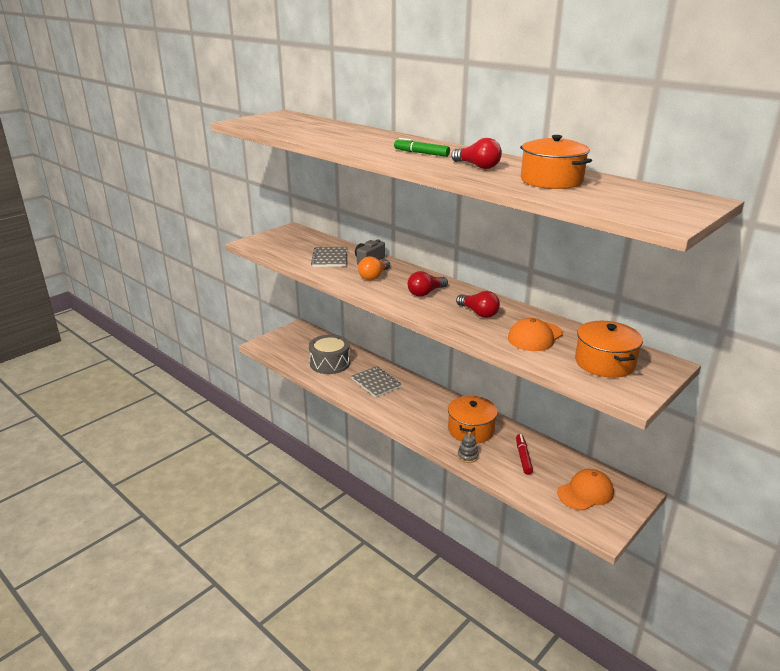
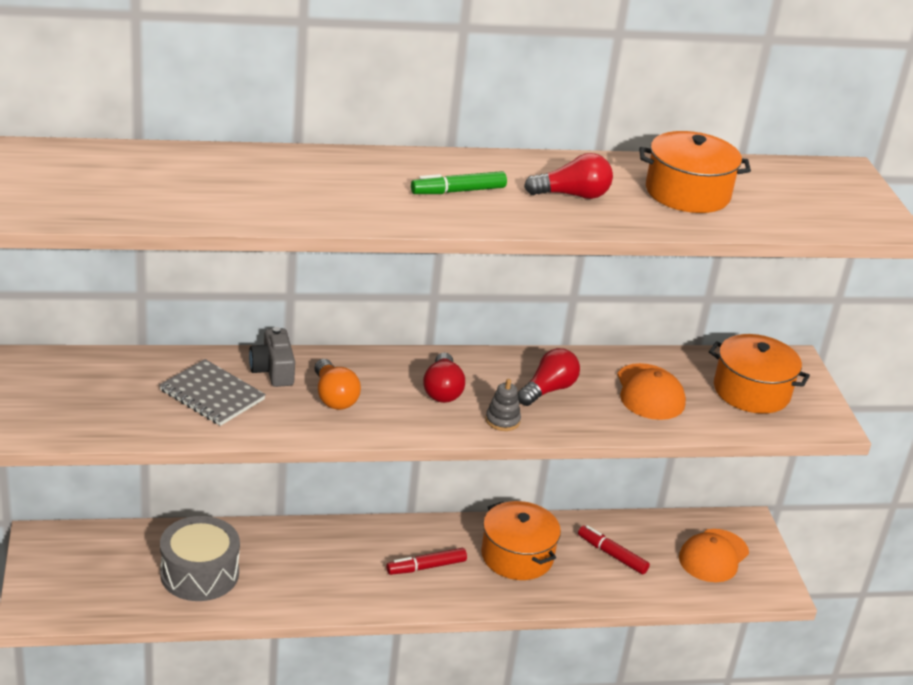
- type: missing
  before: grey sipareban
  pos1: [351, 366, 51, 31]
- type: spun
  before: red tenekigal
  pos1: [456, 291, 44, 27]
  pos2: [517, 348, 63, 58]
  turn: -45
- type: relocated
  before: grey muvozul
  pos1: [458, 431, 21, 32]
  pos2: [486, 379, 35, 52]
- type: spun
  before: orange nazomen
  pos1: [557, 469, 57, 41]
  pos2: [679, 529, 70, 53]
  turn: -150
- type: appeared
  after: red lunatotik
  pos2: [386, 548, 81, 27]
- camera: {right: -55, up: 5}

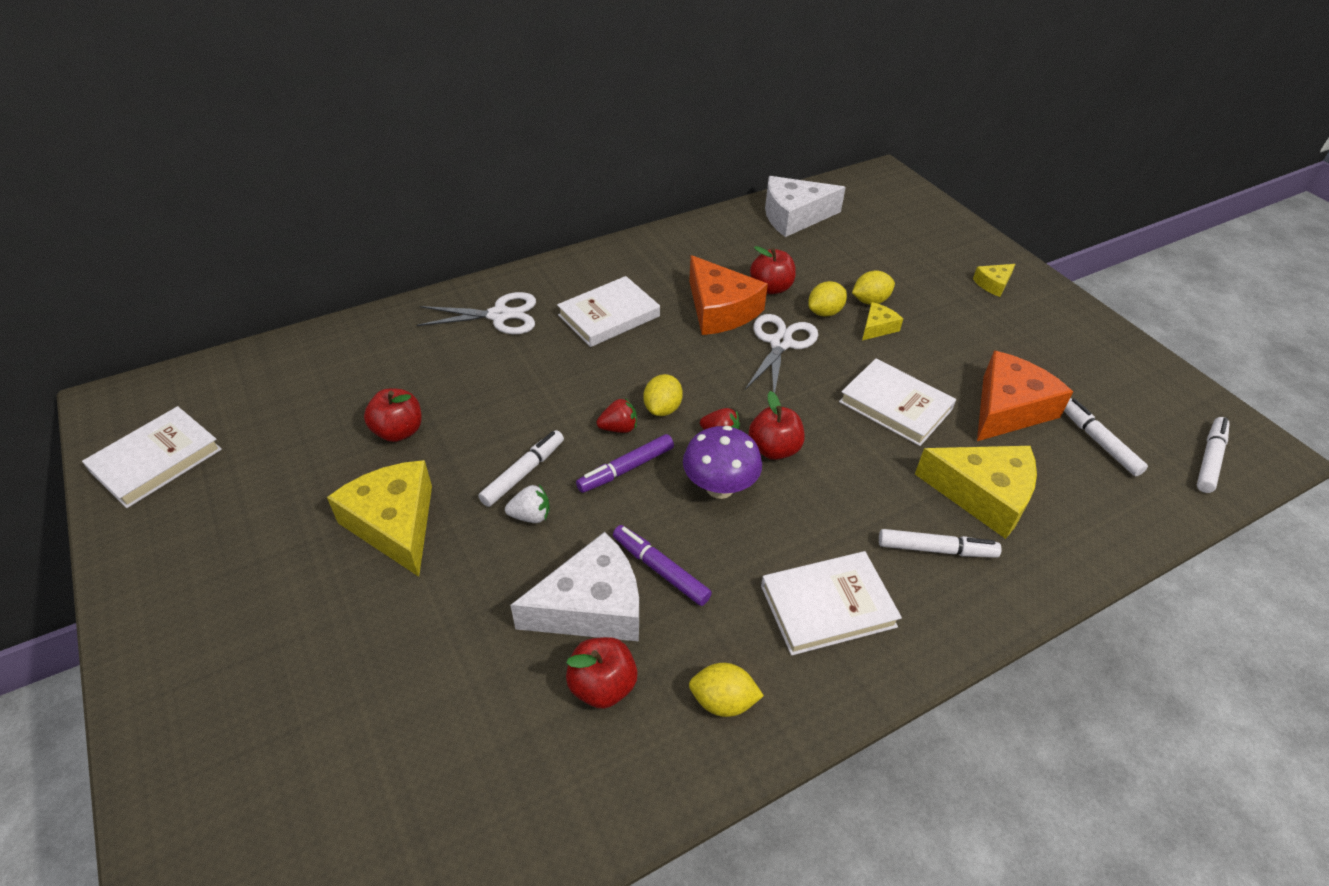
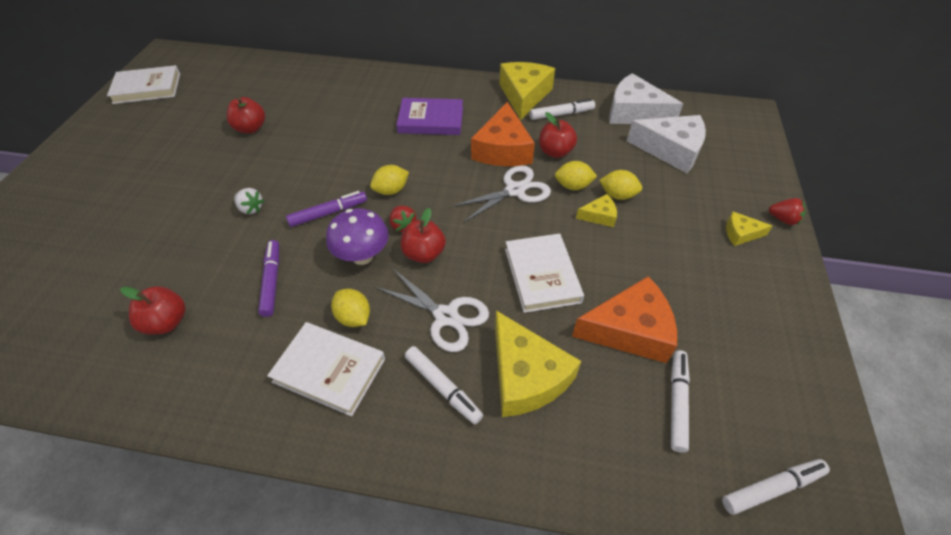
- type: relocated
  before: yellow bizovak
  pos1: [327, 460, 105, 117]
  pos2: [500, 62, 55, 58]
- type: relocated
  before: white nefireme
  pos1: [417, 292, 119, 42]
  pos2: [375, 269, 114, 83]
- type: relocated
  before: white lunatotik
  pos1: [478, 430, 86, 77]
  pos2: [530, 99, 65, 21]
- type: relocated
  before: white bizovak
  pos1: [510, 532, 129, 110]
  pos2: [627, 115, 79, 58]
- type: colour
  before: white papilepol
  after: purple papilepol
  pos1: [557, 276, 103, 71]
  pos2: [396, 98, 67, 37]
- type: spun
  before: purple lunatotik
  pos1: [576, 434, 98, 59]
  pos2: [286, 191, 81, 36]
  turn: 150
- type: relocated
  before: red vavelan
  pos1: [597, 398, 40, 35]
  pos2: [769, 198, 37, 27]
- type: relocated
  before: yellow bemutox
  pos1: [689, 663, 75, 54]
  pos2: [331, 289, 39, 38]
- camera: {right: 40, up: 5}

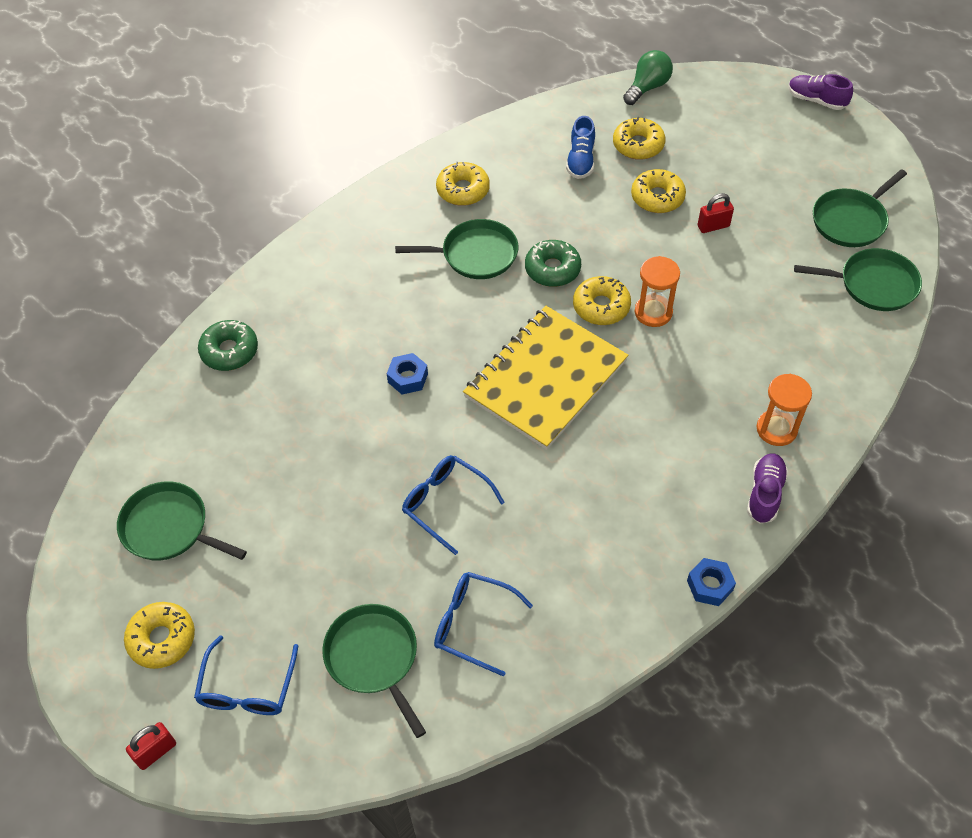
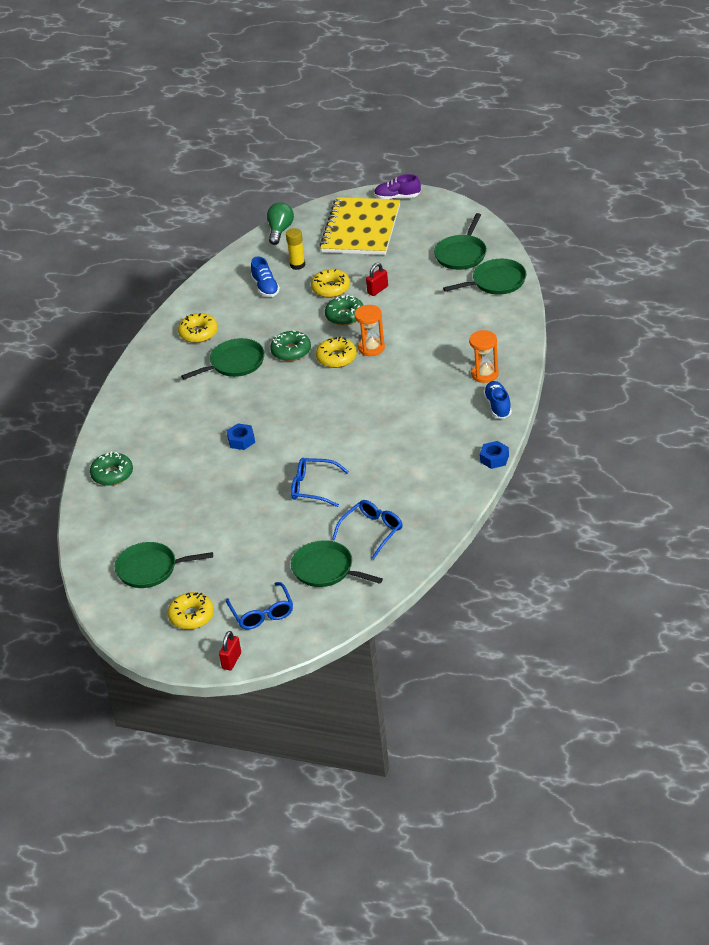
- type: spun
  before: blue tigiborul
  pos1: [434, 572, 99, 105]
  pos2: [332, 500, 71, 59]
  turn: 135
- type: relocated
  before: yellow sipareban
  pos1: [463, 306, 165, 144]
  pos2: [319, 197, 81, 58]
- type: exchanged
  before: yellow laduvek
  after: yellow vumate
  pos1: [613, 117, 52, 43]
  pos2: [286, 228, 19, 42]
- type: colour
  before: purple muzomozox
  after: blue muzomozox
  pos1: [747, 453, 41, 71]
  pos2: [483, 381, 29, 38]
- type: appeared
  after: green laduvek
  pos2: [325, 295, 38, 30]
- camera: {right: -25, up: -15}

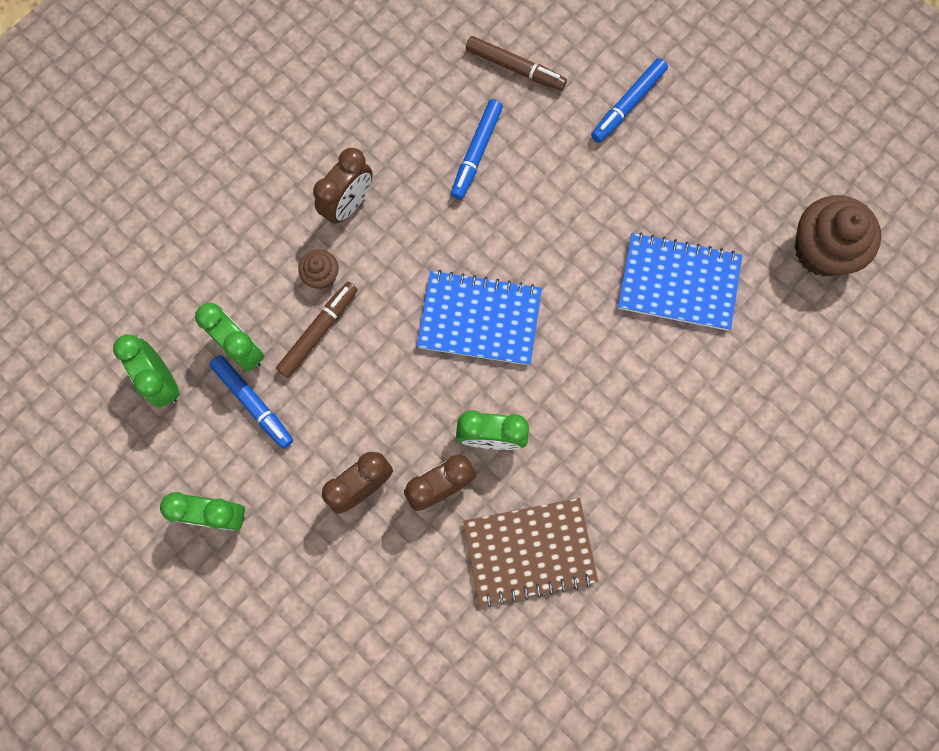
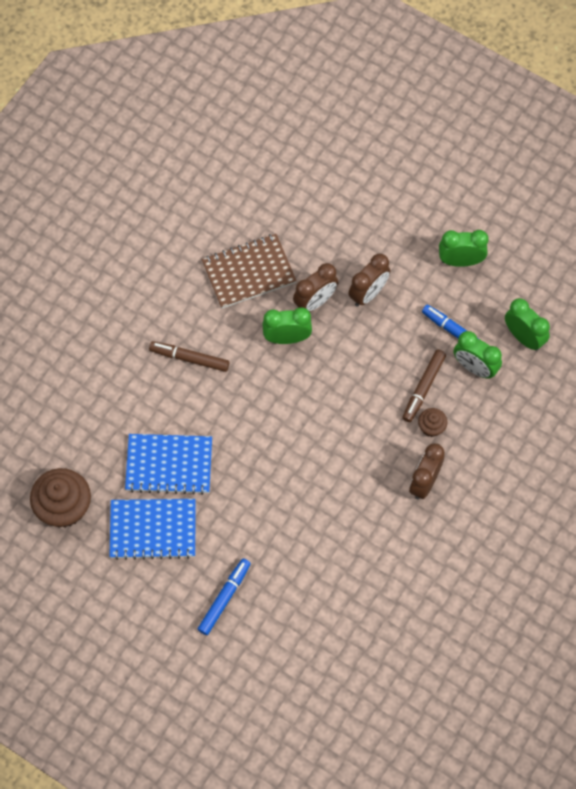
- type: relocated
  before: blue sipareban
  pos1: [417, 270, 125, 95]
  pos2: [109, 499, 86, 61]
- type: missing
  before: blue lunatotik
  pos1: [451, 99, 52, 101]
- type: relocated
  before: brown lunatotik
  pos1: [466, 36, 101, 55]
  pos2: [149, 341, 80, 31]
- camera: {right: 170, up: -10}

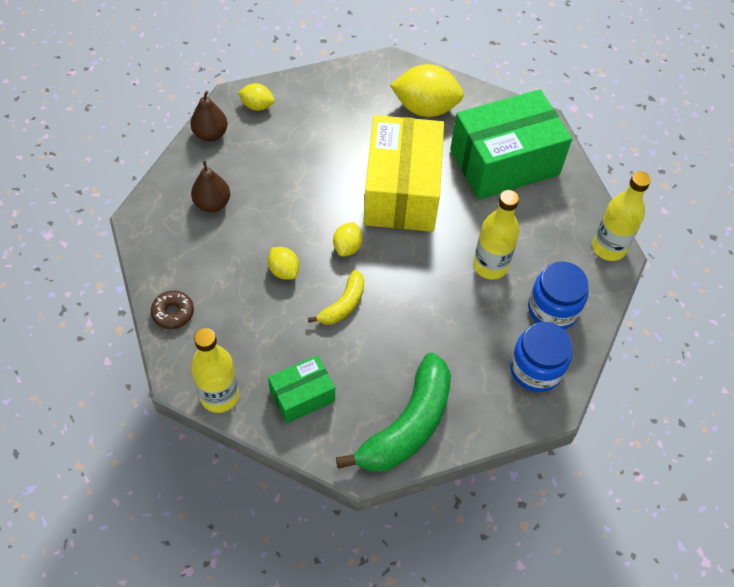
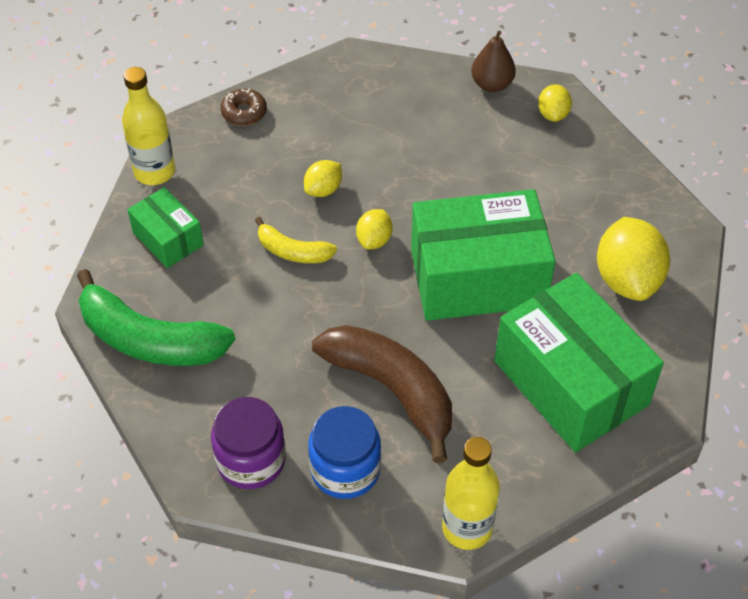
- type: missing
  before: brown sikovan
  pos1: [191, 160, 39, 52]
- type: spun
  before: yellow bemutox
  pos1: [333, 222, 30, 35]
  pos2: [356, 209, 37, 40]
  turn: -75
- type: colour
  before: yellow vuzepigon
  after: green vuzepigon
  pos1: [363, 115, 81, 117]
  pos2: [411, 189, 145, 132]
- type: exchanged
  before: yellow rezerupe
  after: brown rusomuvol
  pos1: [473, 190, 46, 90]
  pos2: [312, 325, 140, 138]
- type: colour
  before: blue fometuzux
  after: purple fometuzux
  pos1: [510, 322, 62, 70]
  pos2: [211, 397, 75, 92]
- camera: {right: 80, up: -5}

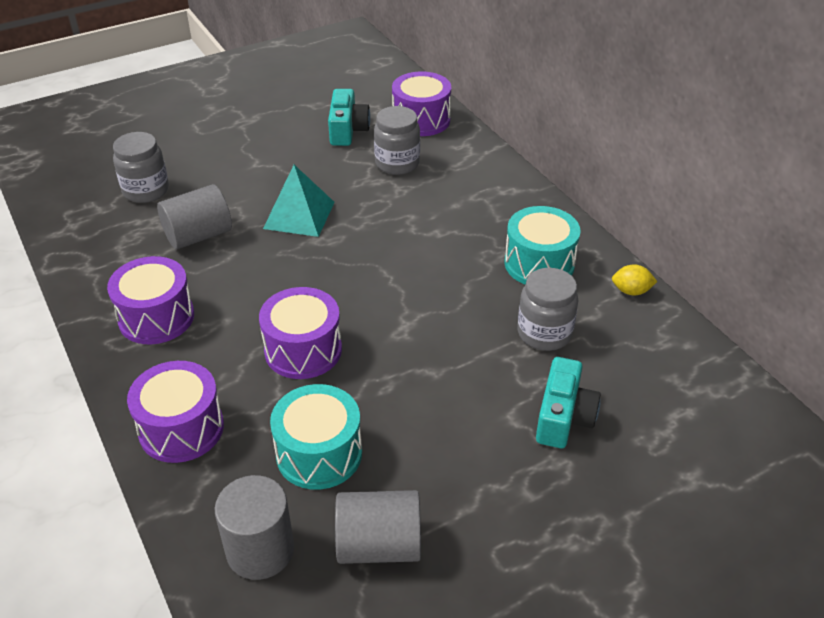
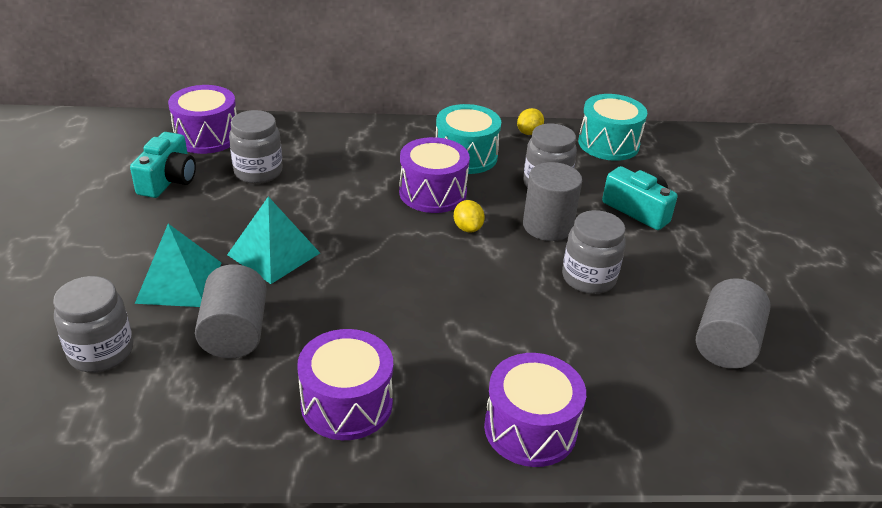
- type: relocated
  before: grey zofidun
  pos1: [215, 475, 79, 105]
  pos2: [523, 162, 59, 79]
- type: relocated
  before: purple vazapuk
  pos1: [259, 287, 83, 92]
  pos2: [399, 137, 71, 76]
- type: relocated
  before: turquoise vazapuk
  pos1: [270, 384, 92, 106]
  pos2: [578, 94, 69, 67]
- type: spun
  before: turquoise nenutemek
  pos1: [328, 89, 43, 57]
  pos2: [130, 132, 66, 66]
  turn: 75
- type: appeared
  after: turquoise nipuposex
  pos2: [135, 224, 86, 83]
- type: appeared
  after: yellow bemutox
  pos2: [454, 200, 31, 32]
- type: appeared
  after: grey fometuzux
  pos2: [562, 210, 64, 84]
- camera: {right: -65, up: -5}

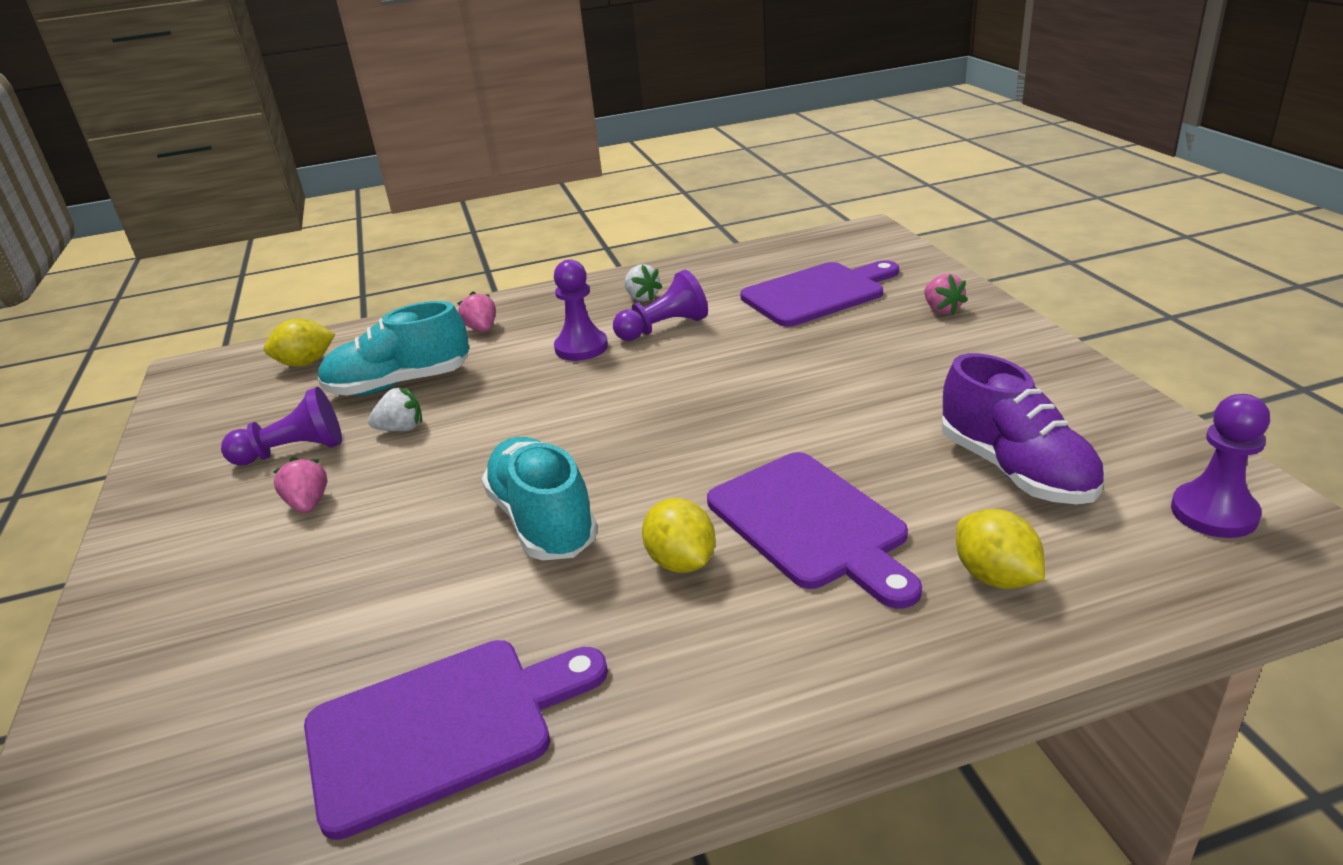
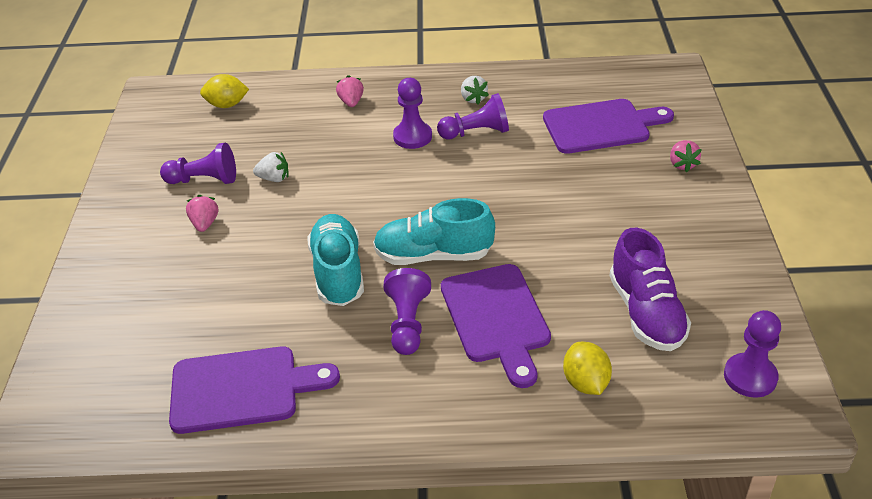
- type: relocated
  before: turquoise muzomozox
  pos1: [317, 301, 152, 95]
  pos2: [373, 198, 122, 67]
- type: exchanged
  before: yellow bemutox
  after: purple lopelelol
  pos1: [642, 498, 74, 75]
  pos2: [384, 268, 47, 87]
- camera: {right: 15, up: 10}

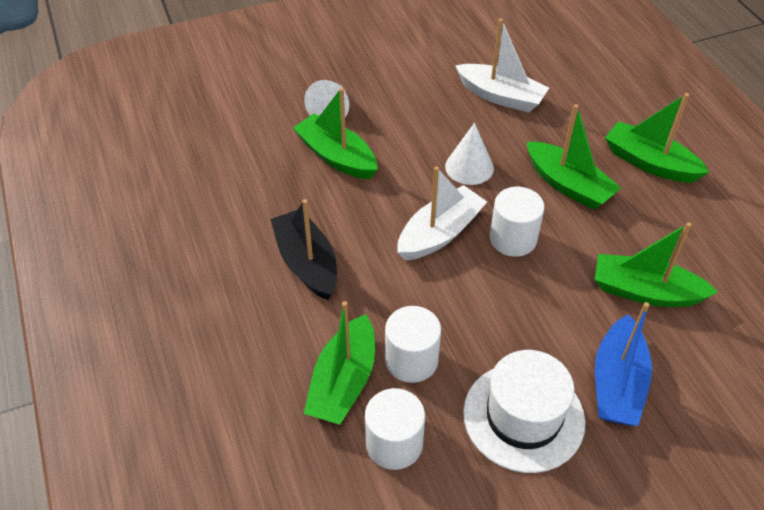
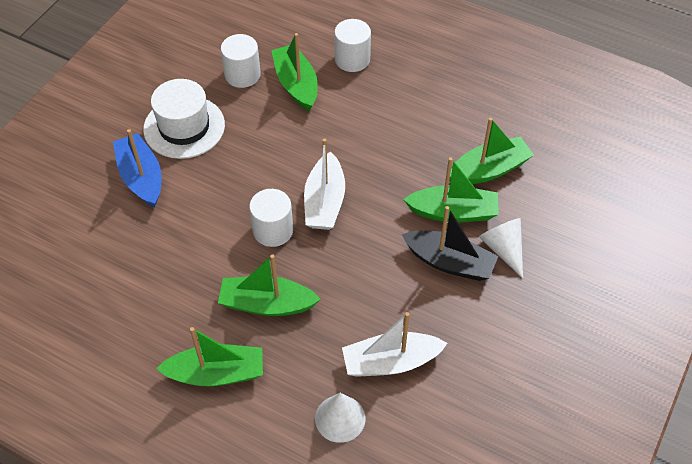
- type: relocated
  before: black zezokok
  pos1: [270, 199, 67, 101]
  pos2: [401, 206, 97, 75]
- type: relocated
  before: white zofidun
  pos1: [385, 306, 56, 77]
  pos2: [334, 19, 37, 53]
- type: relocated
  before: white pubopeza
  pos1: [445, 123, 49, 62]
  pos2: [315, 393, 50, 50]
- type: relocated
  before: green zezokok
  pos1: [595, 222, 123, 85]
  pos2: [450, 118, 84, 66]
- camera: {right: 140, up: 5}

